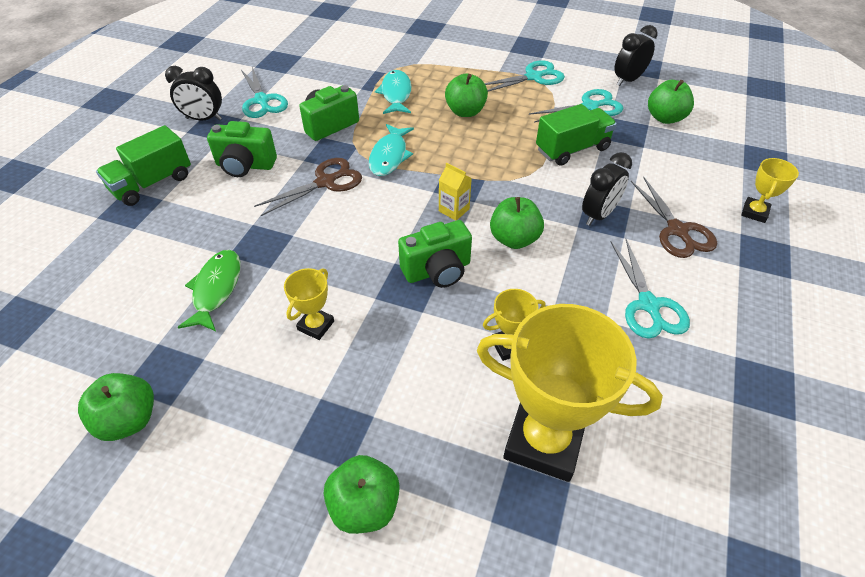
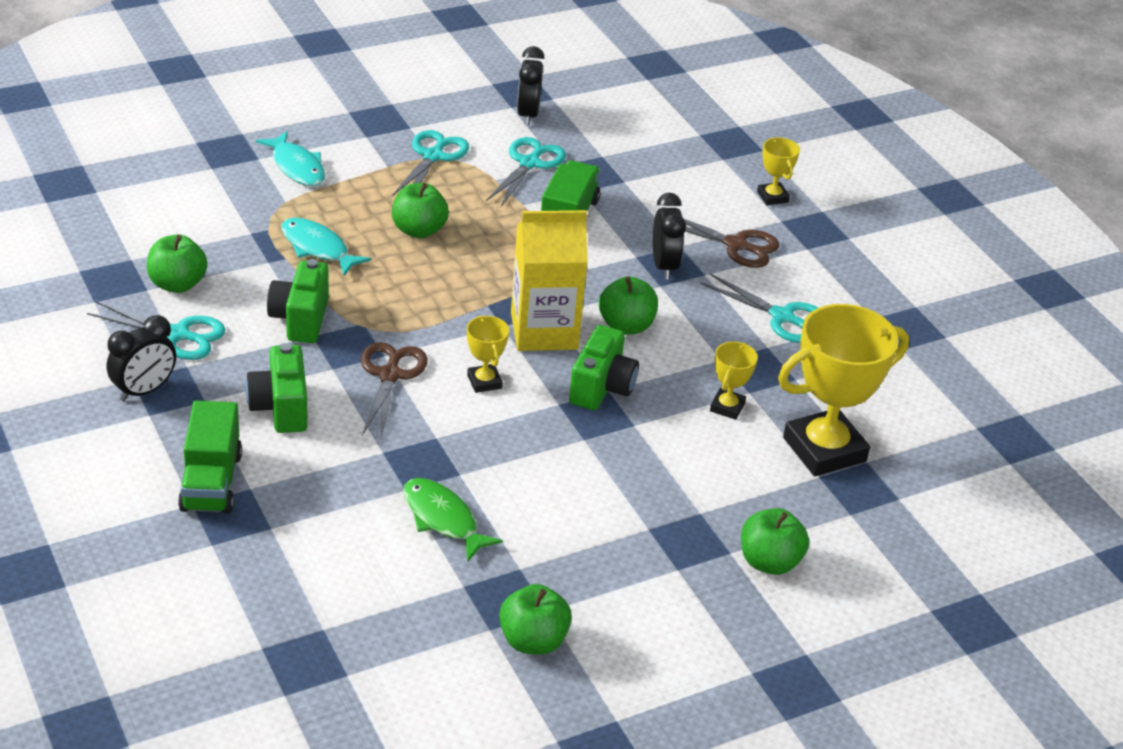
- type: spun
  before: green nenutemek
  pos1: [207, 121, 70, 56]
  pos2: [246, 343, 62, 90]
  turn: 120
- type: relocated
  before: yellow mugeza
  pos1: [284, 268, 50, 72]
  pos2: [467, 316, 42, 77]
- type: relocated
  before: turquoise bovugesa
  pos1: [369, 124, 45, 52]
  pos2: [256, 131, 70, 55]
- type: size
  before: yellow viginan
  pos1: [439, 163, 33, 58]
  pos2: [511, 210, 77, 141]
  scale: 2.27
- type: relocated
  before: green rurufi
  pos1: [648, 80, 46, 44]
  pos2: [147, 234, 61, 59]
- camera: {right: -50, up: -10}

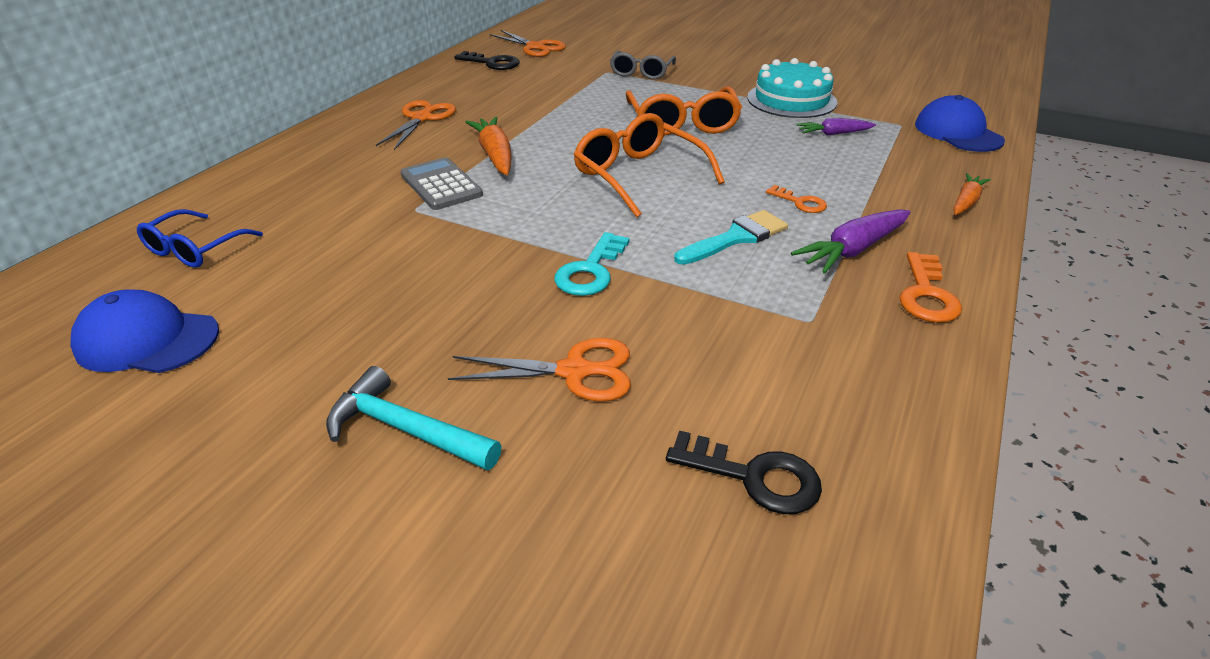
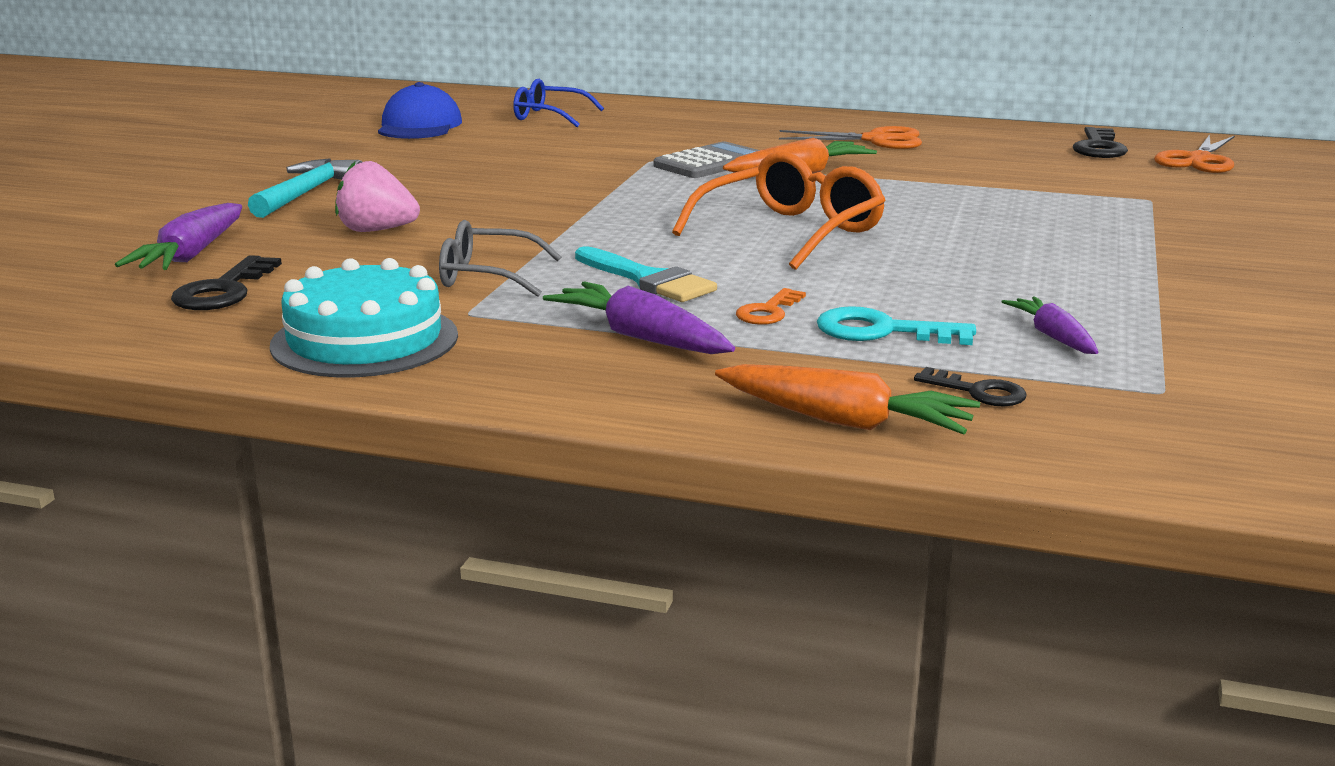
- type: exchanged
  before: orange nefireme
  after: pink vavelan
  pos1: [448, 338, 183, 64]
  pos2: [335, 161, 85, 71]
- type: relocated
  before: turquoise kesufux
  pos1: [554, 232, 76, 64]
  pos2: [817, 306, 159, 39]
- type: relocated
  before: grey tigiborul
  pos1: [610, 51, 66, 29]
  pos2: [439, 220, 122, 77]
- type: missing
  before: orange tigiborul
  pos1: [626, 87, 116, 49]
- type: relocated
  before: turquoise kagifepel
  pos1: [747, 58, 90, 60]
  pos2: [270, 258, 188, 119]
- type: missing
  before: orange kesufux
  pos1: [899, 252, 63, 71]
- type: missing
  before: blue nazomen
  pos1: [915, 95, 90, 57]
- type: size
  before: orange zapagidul
  pos1: [953, 173, 38, 42]
  pos2: [715, 364, 265, 71]
  scale: 1.56
- type: appeared
  after: purple zapagidul
  pos2: [115, 203, 127, 67]
- type: appeared
  after: black kesufux
  pos2: [914, 367, 113, 39]
- camera: {right: 80, up: -15}

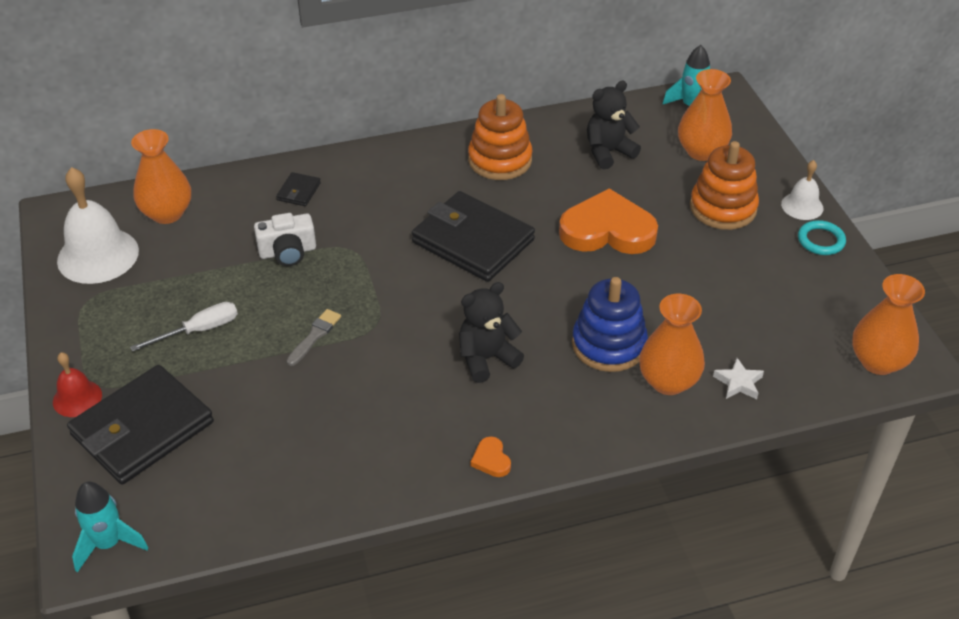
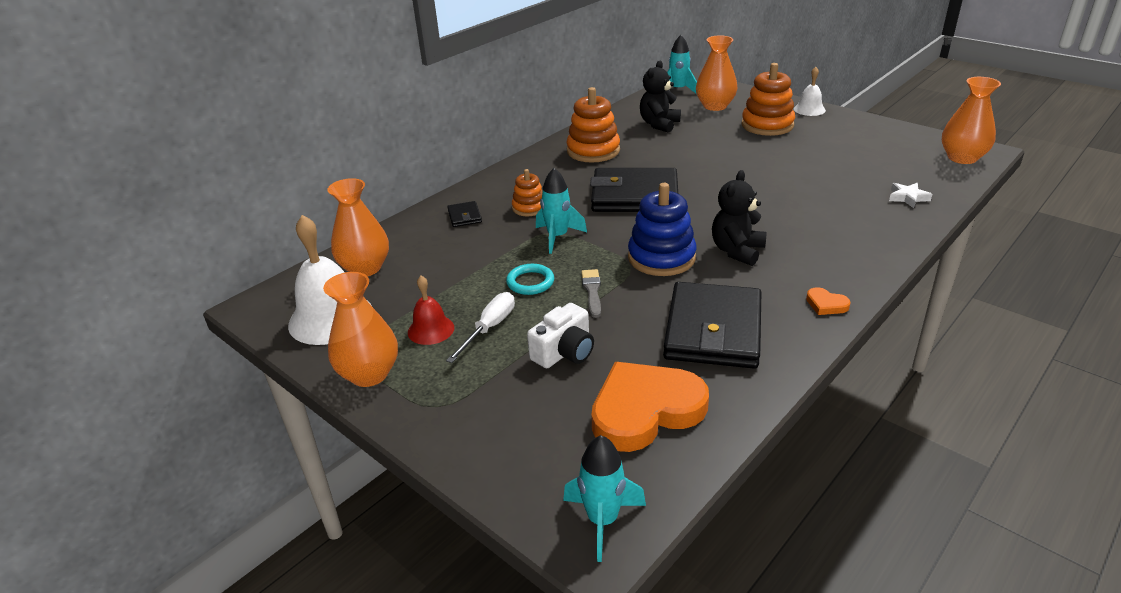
- type: relocated
  before: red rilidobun
  pos1: [53, 352, 49, 65]
  pos2: [408, 276, 46, 69]
- type: relocated
  before: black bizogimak
  pos1: [67, 365, 147, 120]
  pos2: [663, 282, 98, 87]
- type: relocated
  before: white nenutemek
  pos1: [254, 213, 62, 53]
  pos2: [527, 303, 67, 65]
- type: relocated
  before: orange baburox
  pos1: [559, 188, 99, 66]
  pos2: [591, 362, 118, 90]
- type: relocated
  before: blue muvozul
  pos1: [572, 277, 76, 95]
  pos2: [628, 183, 69, 93]
- type: relocated
  before: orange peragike
  pos1: [639, 294, 66, 101]
  pos2: [323, 272, 75, 115]
- type: relocated
  before: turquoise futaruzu
  pos1: [798, 220, 48, 35]
  pos2: [506, 264, 48, 31]
- type: appeared
  after: orange muvozul
  pos2: [512, 169, 31, 47]
- type: appeared
  after: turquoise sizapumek
  pos2: [536, 168, 51, 86]
- camera: {right: -30, up: -10}

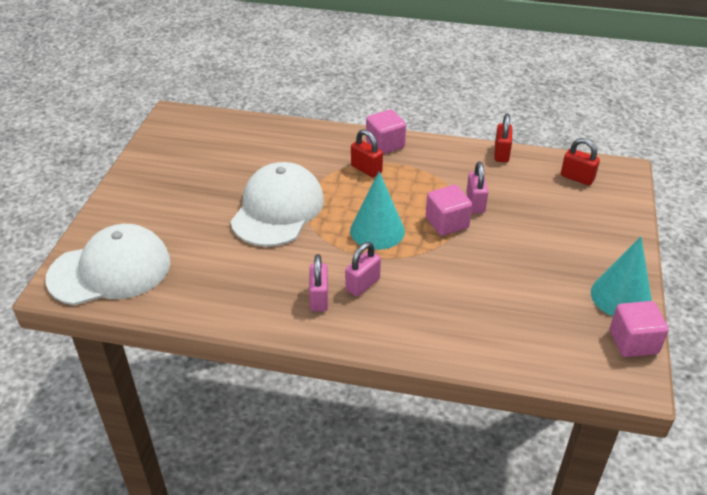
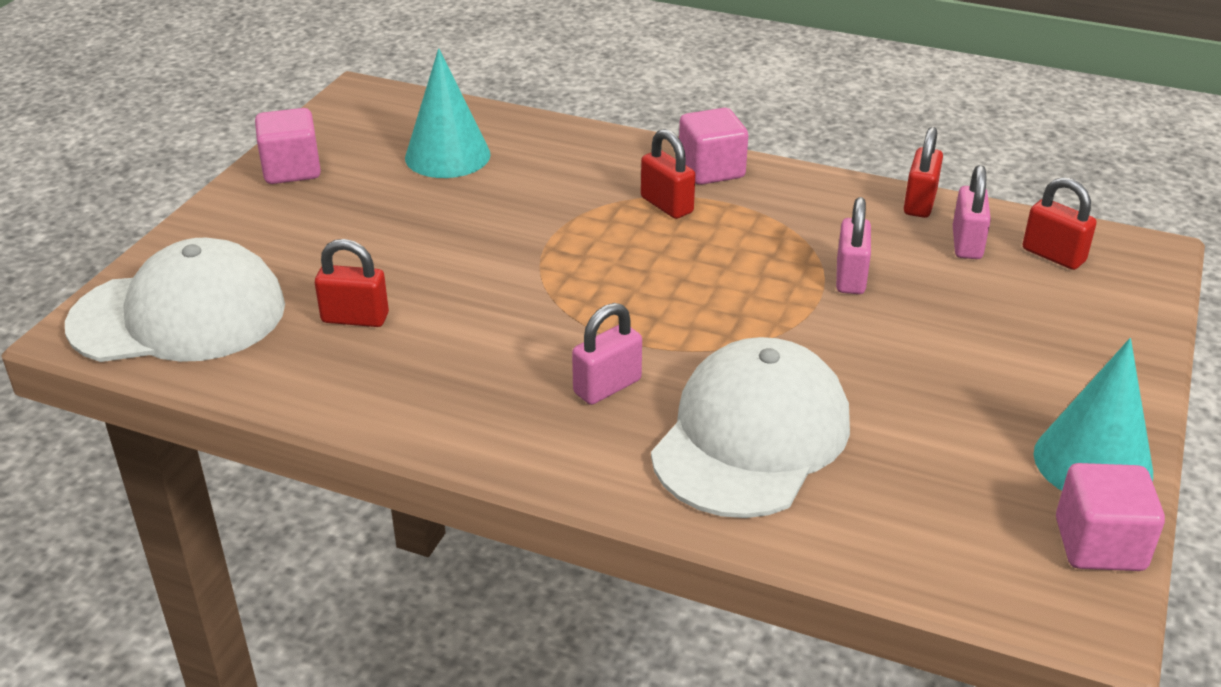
- type: relocated
  before: white nazomen
  pos1: [230, 162, 94, 85]
  pos2: [651, 337, 199, 181]
- type: relocated
  before: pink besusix
  pos1: [309, 254, 19, 57]
  pos2: [953, 165, 38, 94]
- type: relocated
  before: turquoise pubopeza
  pos1: [350, 172, 55, 78]
  pos2: [405, 48, 86, 130]
- type: relocated
  before: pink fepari
  pos1: [426, 185, 46, 51]
  pos2: [255, 108, 66, 76]
- type: appeared
  after: red besusix
  pos2: [315, 239, 74, 88]
- camera: {right: 10, up: -5}

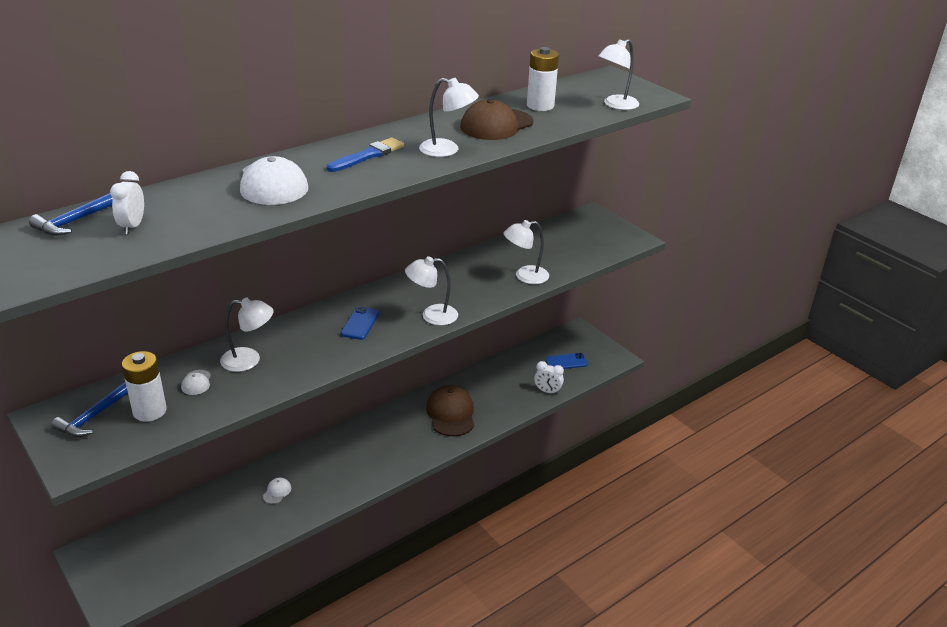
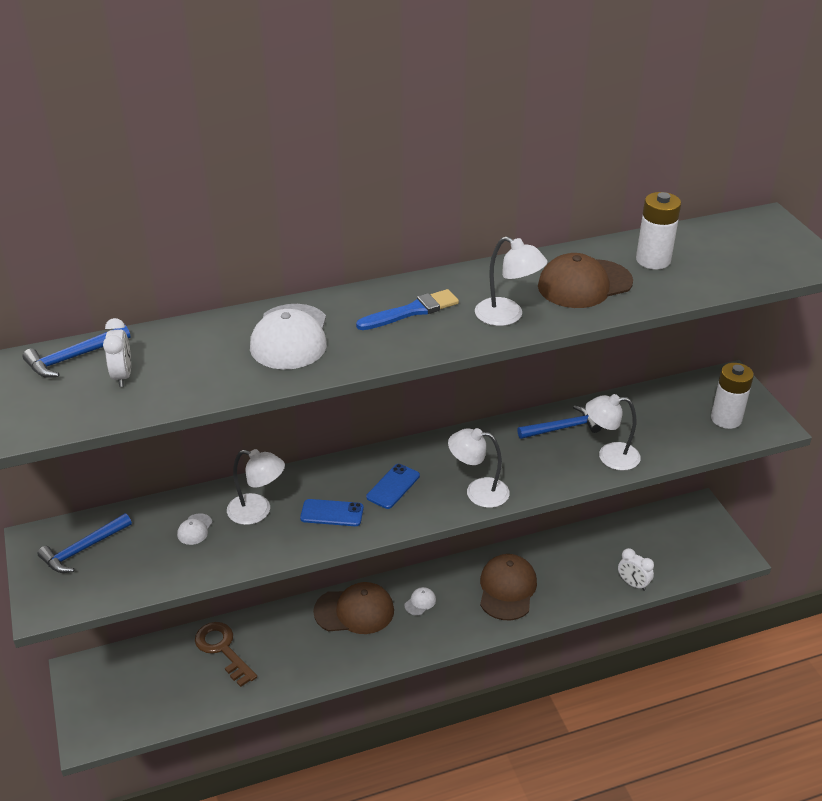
- type: spun
  before: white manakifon
  pos1: [110, 171, 34, 63]
  pos2: [103, 318, 28, 69]
  turn: 150
- type: relocated
  before: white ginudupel
  pos1: [122, 351, 45, 71]
  pos2: [711, 363, 43, 66]
- type: relocated
  before: white nazomen
  pos1: [263, 478, 28, 26]
  pos2: [405, 587, 31, 29]
- type: relocated
  before: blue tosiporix
  pos1: [546, 353, 42, 16]
  pos2: [300, 499, 64, 27]
- type: missing
  before: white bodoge
  pos1: [598, 39, 41, 71]
- type: appeared
  after: brown kesufux
  pos2: [195, 622, 62, 65]
- type: appeared
  after: brown nazomen
  pos2: [313, 582, 81, 52]
- type: appeared
  after: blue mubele
  pos2: [517, 405, 85, 34]
- camera: {right: 20, up: 5}

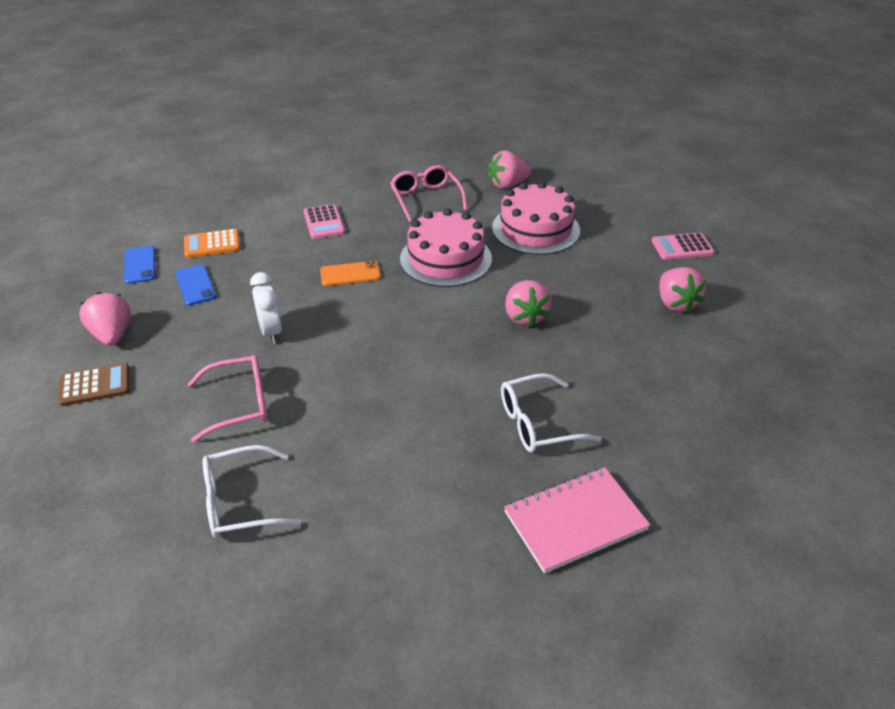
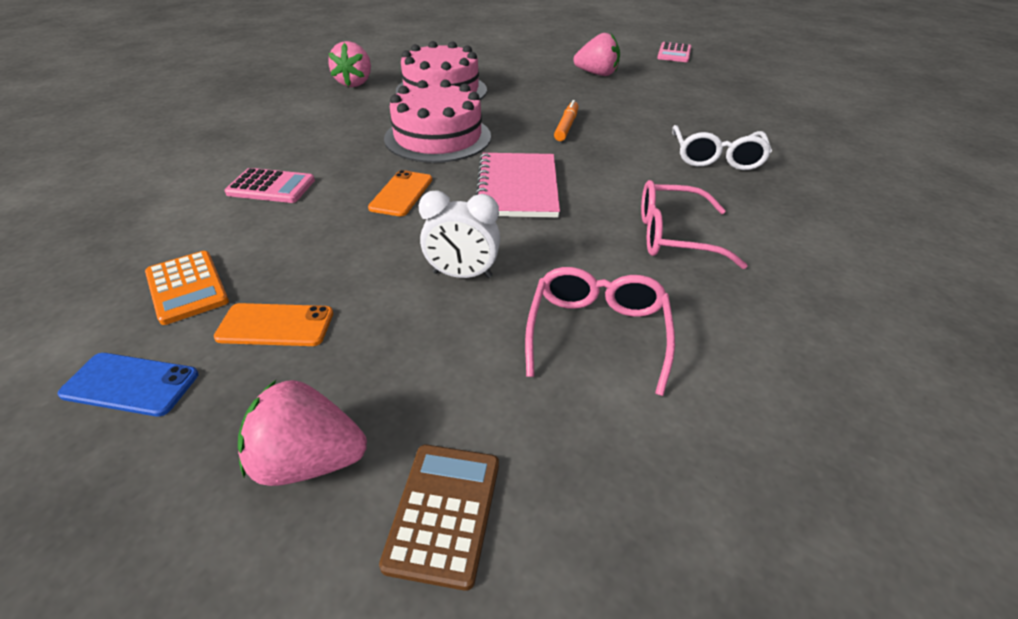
- type: colour
  before: blue tosiporix
  after: orange tosiporix
  pos1: [175, 265, 41, 40]
  pos2: [214, 303, 119, 43]
- type: spun
  before: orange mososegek
  pos1: [184, 229, 56, 29]
  pos2: [145, 251, 84, 74]
  turn: -45
- type: missing
  before: white tigiborul
  pos1: [203, 445, 99, 93]
- type: relocated
  before: pink tigiborul
  pos1: [390, 165, 77, 57]
  pos2: [641, 180, 107, 89]
- type: relocated
  before: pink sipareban
  pos1: [504, 467, 146, 107]
  pos2: [476, 153, 84, 65]
- type: exchanged
  before: pink vavelan
  after: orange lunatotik
  pos1: [505, 280, 47, 47]
  pos2: [554, 100, 24, 41]
- type: relocated
  before: pink mososegek
  pos1: [652, 233, 62, 27]
  pos2: [657, 42, 34, 20]
- camera: {right: -65, up: 0}

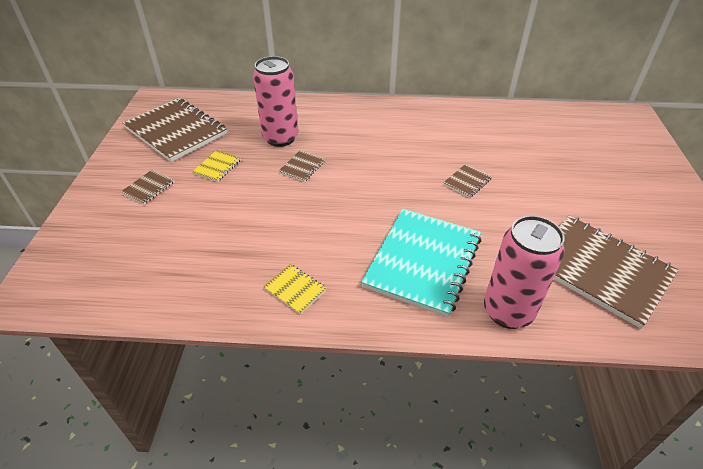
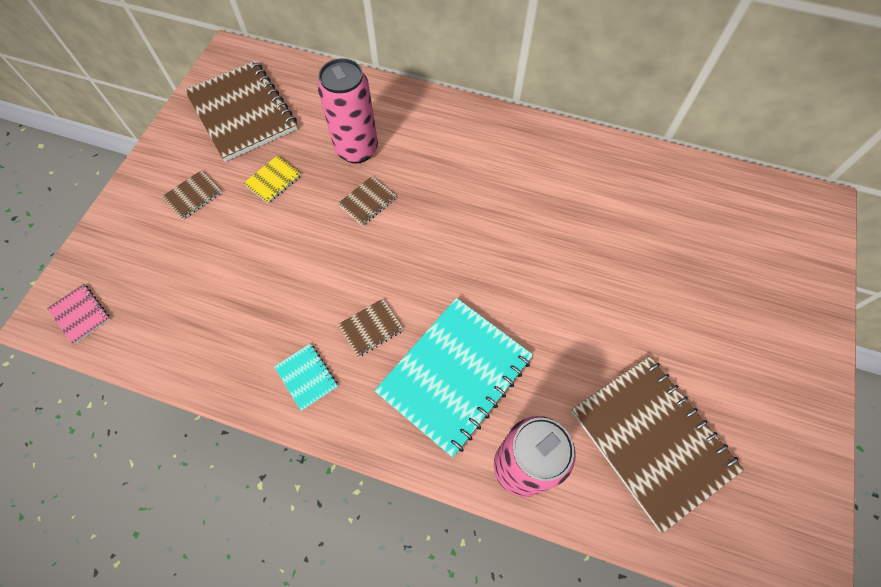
- type: colour
  before: yellow sipareban
  after: turquoise sipareban
  pos1: [263, 264, 64, 50]
  pos2: [274, 344, 64, 67]
- type: relocated
  before: brown sipareban
  pos1: [443, 164, 49, 34]
  pos2: [338, 298, 66, 59]
- type: appeared
  after: pink sipareban
  pos2: [47, 284, 63, 61]
- camera: {right: 15, up: 20}

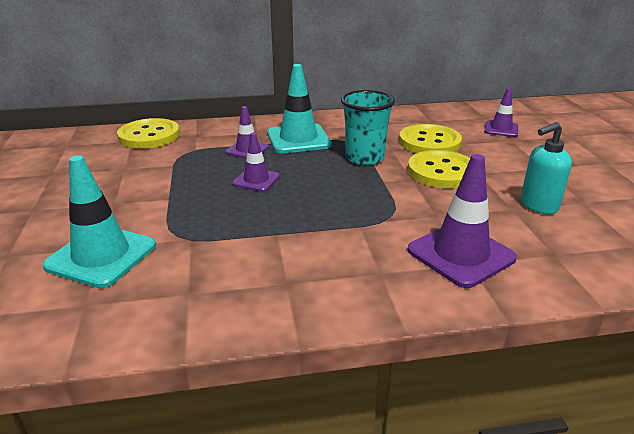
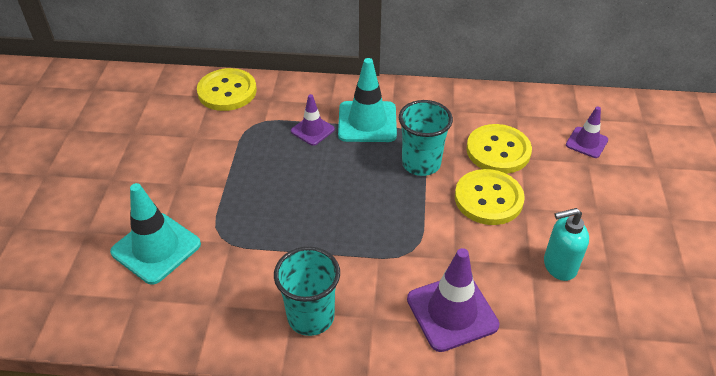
- type: missing
  before: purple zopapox
  pos1: [232, 133, 48, 59]
- type: appeared
  after: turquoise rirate
  pos2: [274, 247, 66, 89]
- camera: {right: 15, up: 15}

